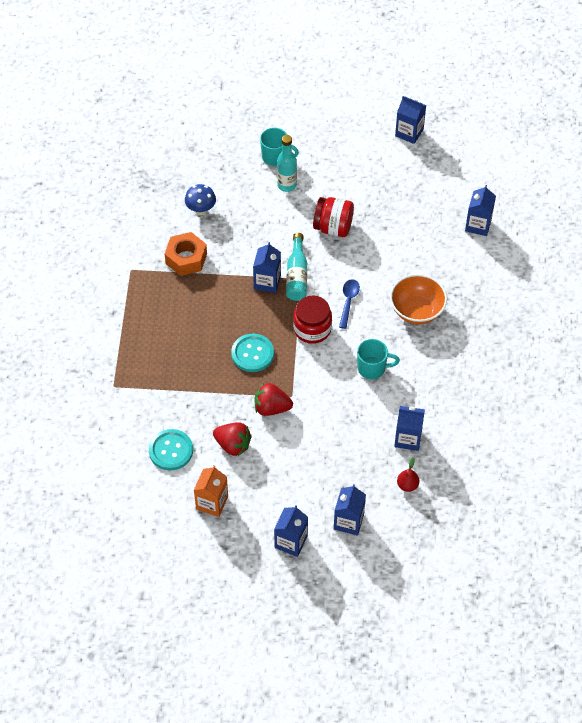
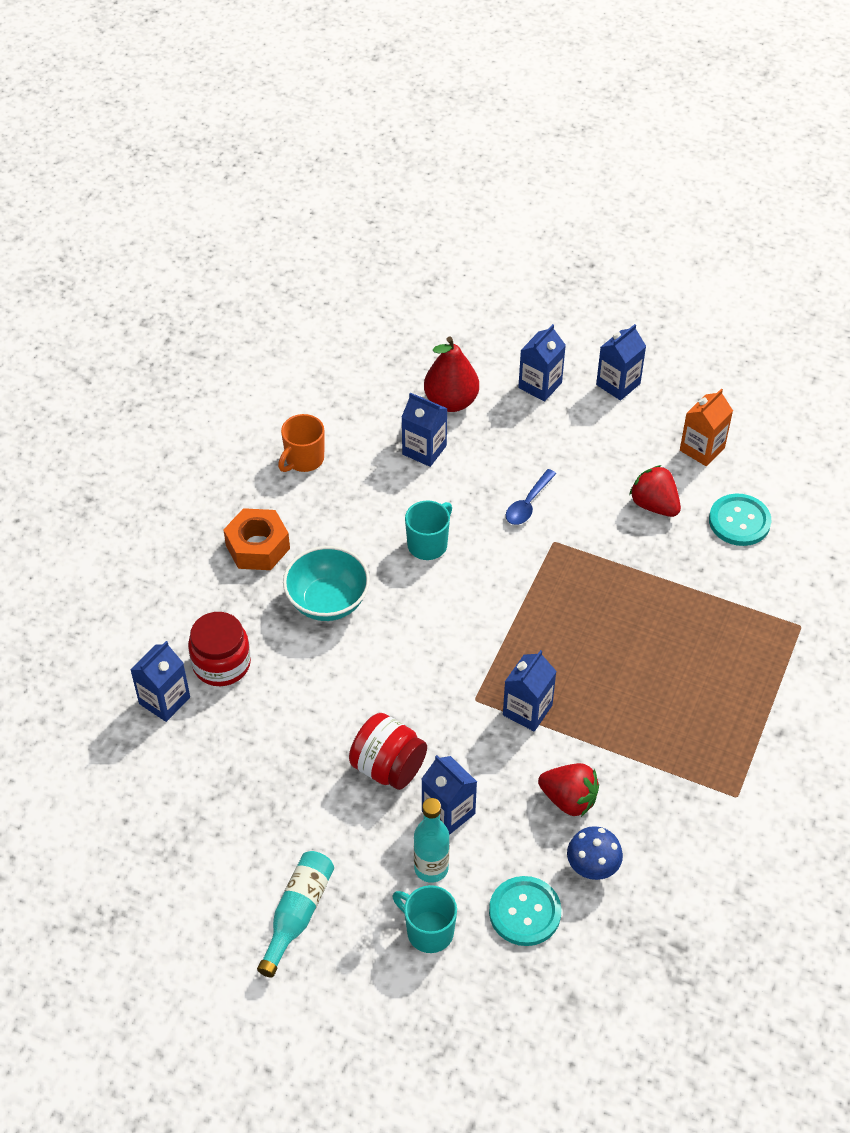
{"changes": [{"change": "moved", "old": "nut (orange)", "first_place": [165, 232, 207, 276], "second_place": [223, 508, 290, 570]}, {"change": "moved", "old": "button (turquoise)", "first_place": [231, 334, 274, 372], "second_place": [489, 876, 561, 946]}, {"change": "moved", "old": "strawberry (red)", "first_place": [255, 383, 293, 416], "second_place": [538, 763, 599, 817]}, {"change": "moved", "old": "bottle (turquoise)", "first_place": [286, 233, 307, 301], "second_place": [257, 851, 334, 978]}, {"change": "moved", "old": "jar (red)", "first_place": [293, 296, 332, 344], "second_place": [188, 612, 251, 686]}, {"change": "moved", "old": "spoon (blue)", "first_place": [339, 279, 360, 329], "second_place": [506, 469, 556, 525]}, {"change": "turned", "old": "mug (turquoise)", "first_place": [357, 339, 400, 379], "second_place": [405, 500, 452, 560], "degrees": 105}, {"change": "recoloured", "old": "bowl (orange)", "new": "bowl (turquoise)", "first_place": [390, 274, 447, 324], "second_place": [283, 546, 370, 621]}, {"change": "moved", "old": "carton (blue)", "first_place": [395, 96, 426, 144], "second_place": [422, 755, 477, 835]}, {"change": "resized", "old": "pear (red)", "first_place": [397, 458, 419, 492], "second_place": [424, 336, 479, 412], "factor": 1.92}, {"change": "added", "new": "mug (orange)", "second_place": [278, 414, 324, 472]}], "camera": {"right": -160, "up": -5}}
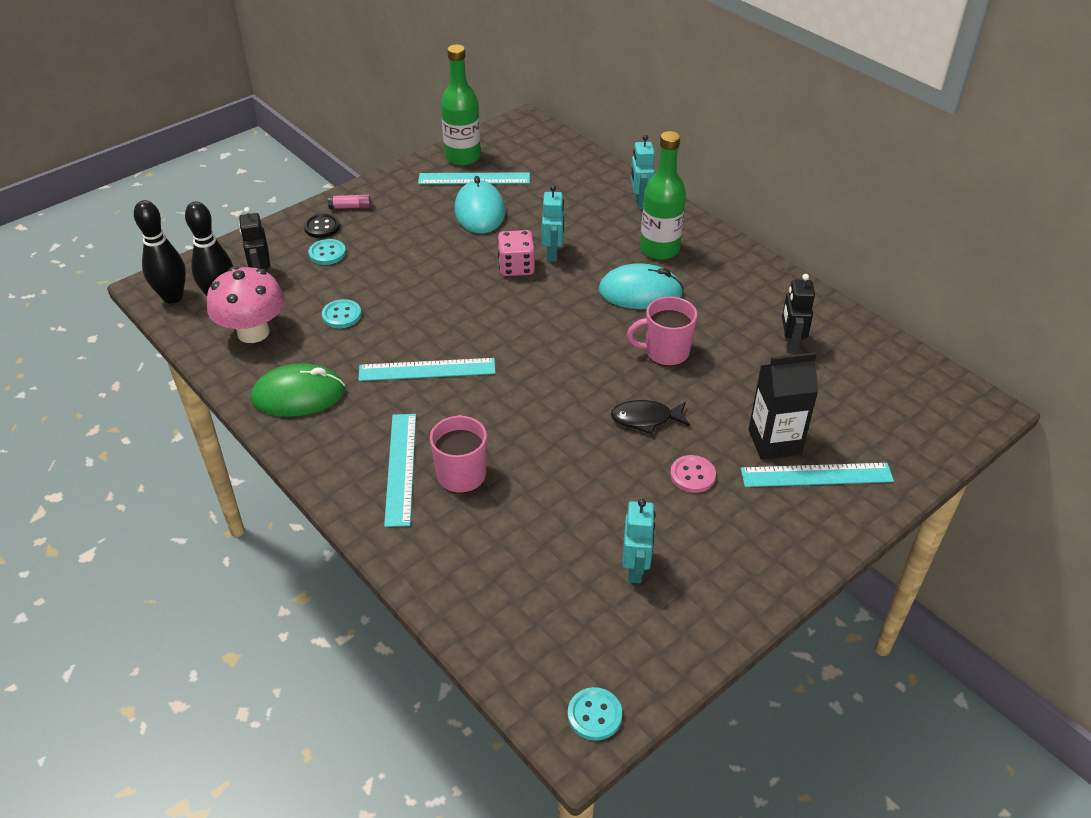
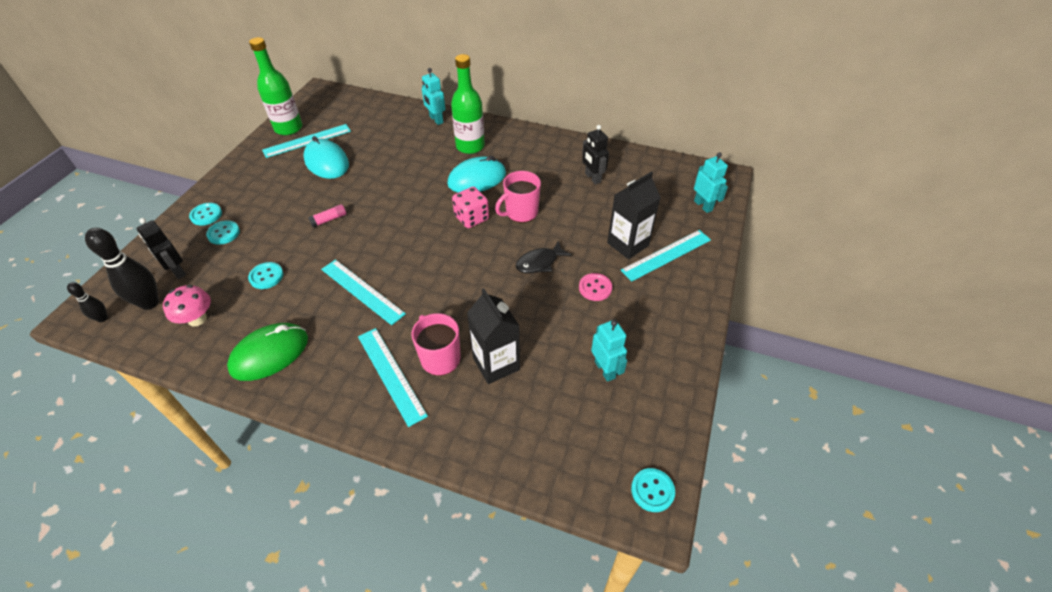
{"changes": [{"change": "resized", "old": "bowling pin (black)", "first_place": [134, 200, 186, 304], "second_place": [67, 282, 108, 322], "factor": 0.52}, {"change": "resized", "old": "mushroom (pink)", "first_place": [207, 266, 285, 343], "second_place": [163, 285, 211, 327], "factor": 0.64}, {"change": "recoloured", "old": "button (black)", "new": "button (turquoise)", "first_place": [304, 213, 340, 238], "second_place": [189, 203, 222, 226]}, {"change": "moved", "old": "glue stick (pink)", "first_place": [328, 194, 371, 209], "second_place": [308, 204, 346, 228]}, {"change": "turned", "old": "ruler (turquoise)", "first_place": [358, 358, 496, 381], "second_place": [321, 259, 406, 325], "degrees": 75}, {"change": "moved", "old": "dice (pink)", "first_place": [497, 230, 535, 276], "second_place": [452, 187, 489, 228]}, {"change": "moved", "old": "robot (turquoise)", "first_place": [542, 185, 564, 262], "second_place": [694, 152, 728, 213]}, {"change": "added", "new": "carton (black)", "second_place": [467, 288, 520, 384]}], "camera": {"right": -30, "up": 5}}
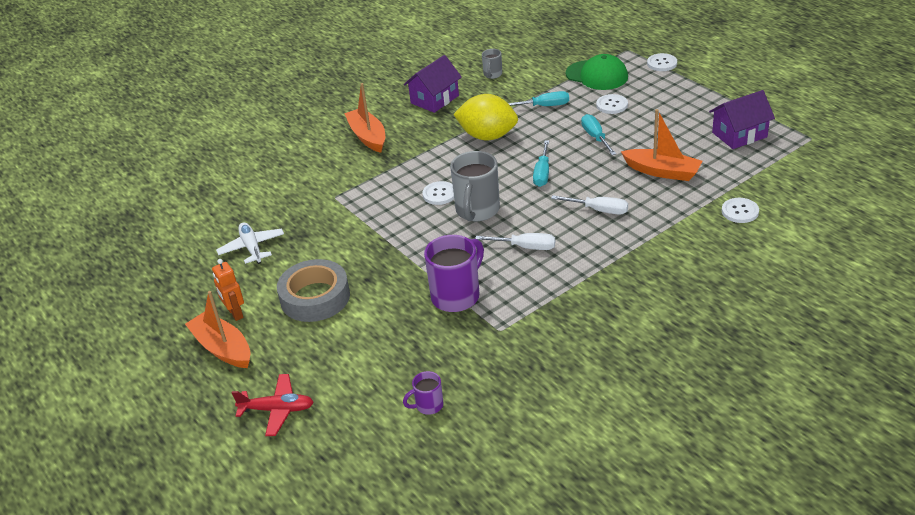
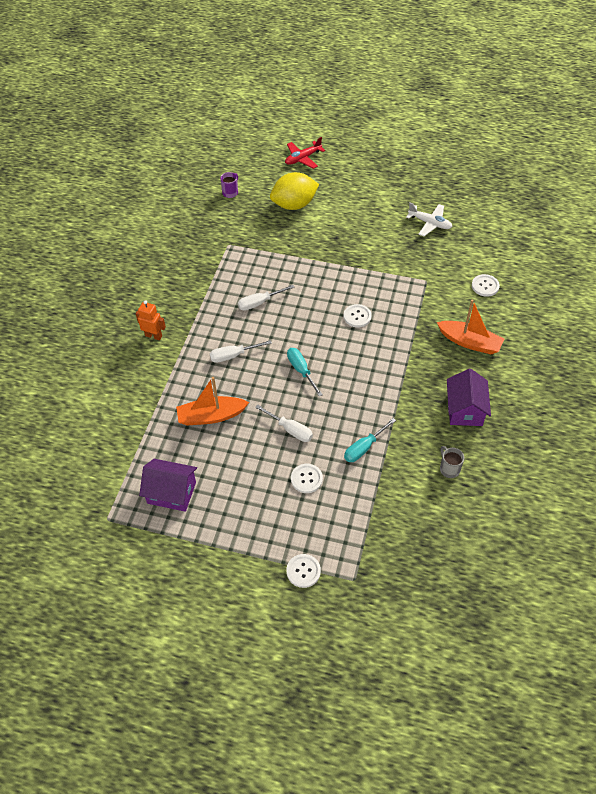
{"changes": [{"change": "removed", "old": "boat (orange)", "first_place": [185, 291, 250, 368]}, {"change": "moved", "old": "robot (orange)", "first_place": [212, 259, 244, 321], "second_place": [136, 300, 166, 340]}, {"change": "removed", "old": "tape (grey)", "first_place": [277, 259, 350, 322]}, {"change": "removed", "old": "mug (purple)", "first_place": [424, 235, 484, 312]}, {"change": "removed", "old": "mug (grey)", "first_place": [450, 151, 500, 221]}, {"change": "moved", "old": "lemon (yellow)", "first_place": [453, 94, 518, 140], "second_place": [270, 172, 319, 210]}, {"change": "removed", "old": "cap (green)", "first_place": [566, 54, 628, 90]}, {"change": "recoloured", "old": "screwdriver (turquoise)", "new": "screwdriver (white)", "first_place": [581, 114, 616, 155], "second_place": [255, 405, 313, 442]}, {"change": "turned", "old": "house (purple)", "first_place": [709, 90, 775, 149], "second_place": [139, 459, 197, 512], "degrees": 75}, {"change": "moved", "old": "button (white)", "first_place": [722, 198, 759, 223], "second_place": [472, 274, 500, 297]}], "camera": {"right": 140, "up": 15}}
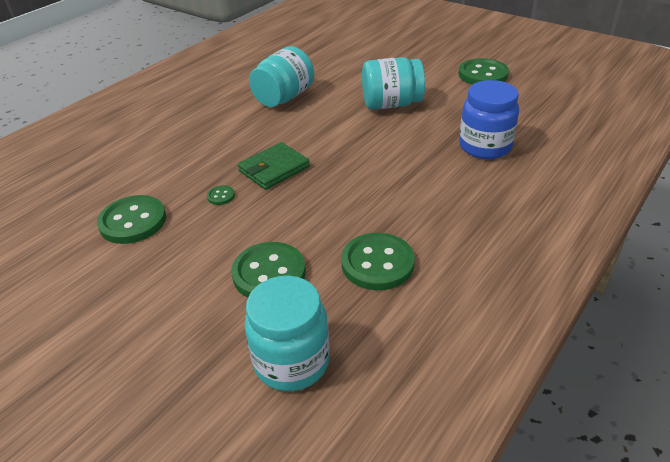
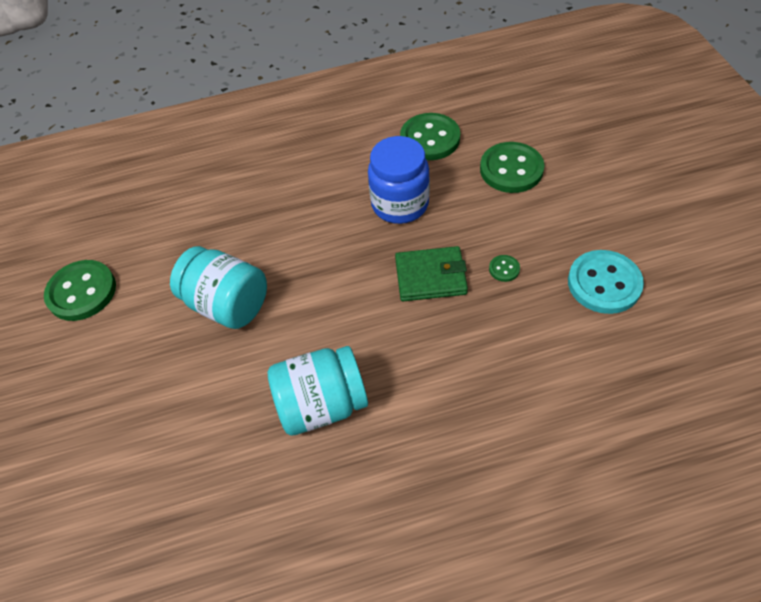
{"changes": [{"change": "recoloured", "old": "button (green)", "new": "button (turquoise)", "first_place": [97, 195, 166, 244], "second_place": [568, 250, 644, 314]}, {"change": "removed", "old": "jar (turquoise)", "first_place": [245, 276, 330, 391]}, {"change": "moved", "old": "jar (blue)", "first_place": [459, 80, 519, 159], "second_place": [368, 136, 430, 224]}], "camera": {"right": -140, "up": 15}}
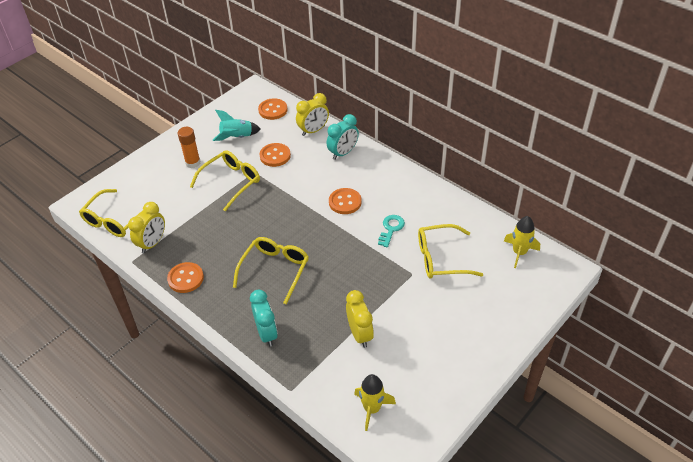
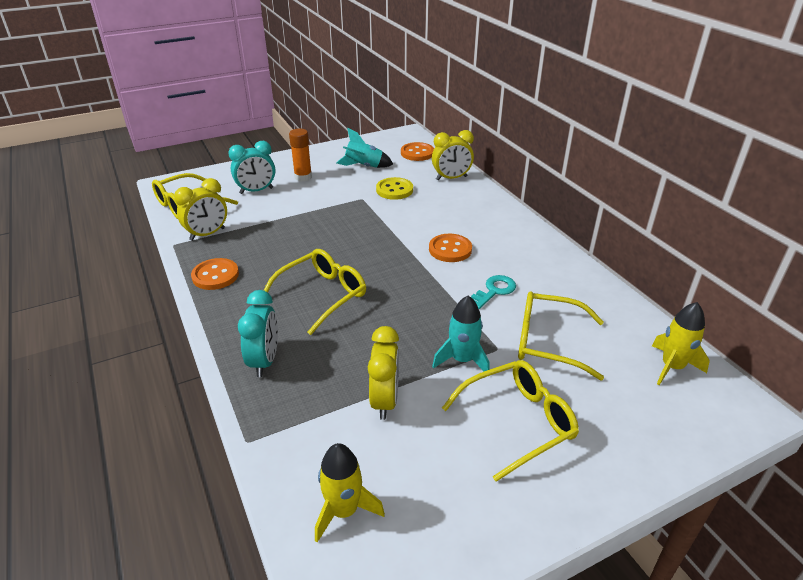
{"changes": [{"change": "moved", "old": "glasses (yellow)", "first_place": [190, 150, 260, 211], "second_place": [442, 360, 579, 482]}, {"change": "recoloured", "old": "button (orange)", "new": "button (yellow)", "first_place": [259, 143, 291, 167], "second_place": [376, 177, 413, 200]}, {"change": "moved", "old": "clock (turquoise)", "first_place": [327, 114, 359, 160], "second_place": [228, 141, 275, 194]}, {"change": "added", "new": "rocket (turquoise)", "second_place": [432, 296, 490, 371]}], "camera": {"right": 20, "up": -10}}
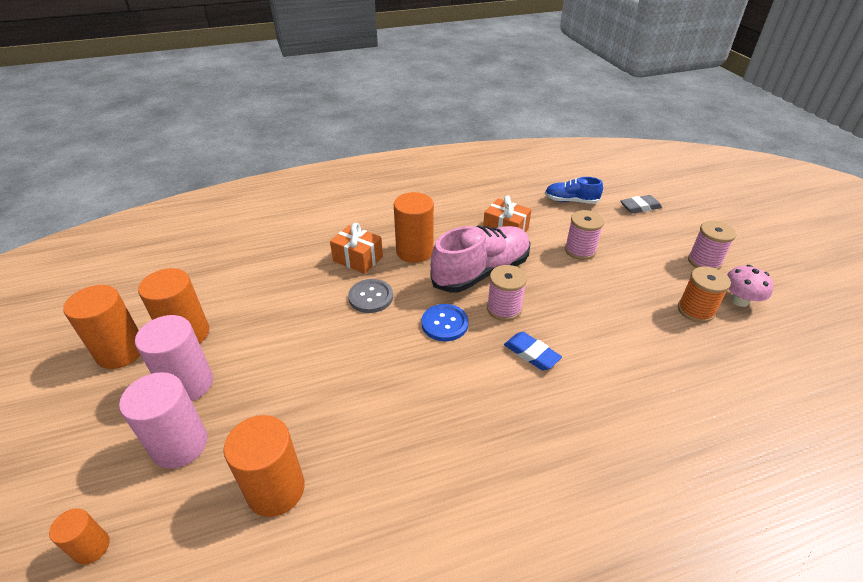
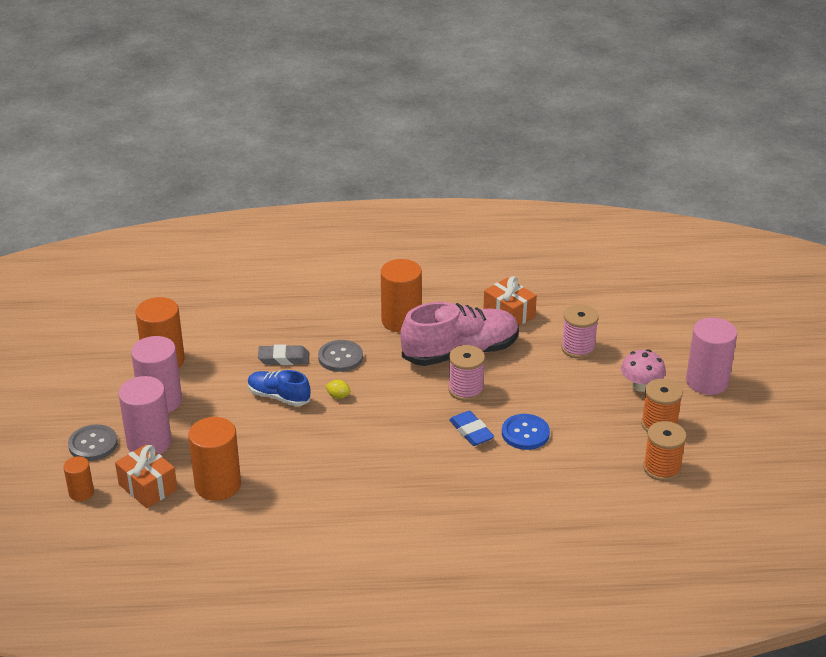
{"changes": [{"change": "removed", "old": "cylinder (orange)", "first_place": [63, 285, 141, 369]}, {"change": "moved", "old": "gift (orange)", "first_place": [330, 223, 383, 274], "second_place": [115, 445, 178, 508]}, {"change": "moved", "old": "button (blue)", "first_place": [421, 304, 469, 341], "second_place": [502, 414, 550, 450]}, {"change": "moved", "old": "shoe (blue)", "first_place": [545, 177, 603, 204], "second_place": [248, 370, 310, 406]}, {"change": "moved", "old": "eraser (grey)", "first_place": [620, 195, 662, 214], "second_place": [258, 344, 309, 365]}, {"change": "replaced", "old": "spool (pink)", "new": "cylinder (pink)", "first_place": [688, 221, 736, 270], "second_place": [686, 317, 737, 395]}, {"change": "moved", "old": "mushroom (pink)", "first_place": [727, 265, 773, 307], "second_place": [621, 349, 666, 392]}, {"change": "added", "new": "button (grey)", "second_place": [68, 424, 118, 461]}, {"change": "added", "new": "lemon (yellow)", "second_place": [325, 380, 351, 399]}, {"change": "added", "new": "spool (orange)", "second_place": [643, 421, 687, 481]}], "camera": {"right": 15, "up": -5}}
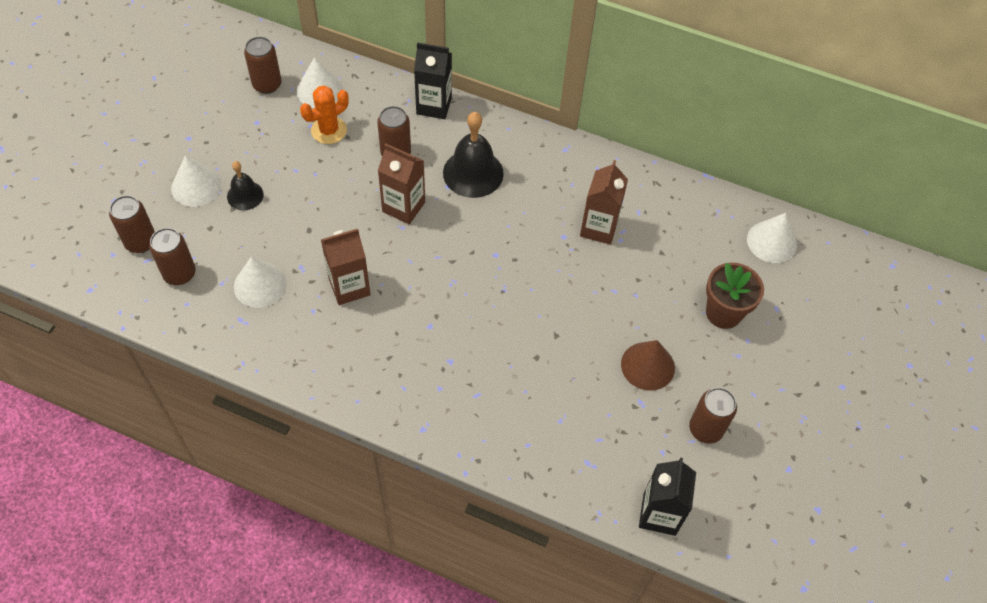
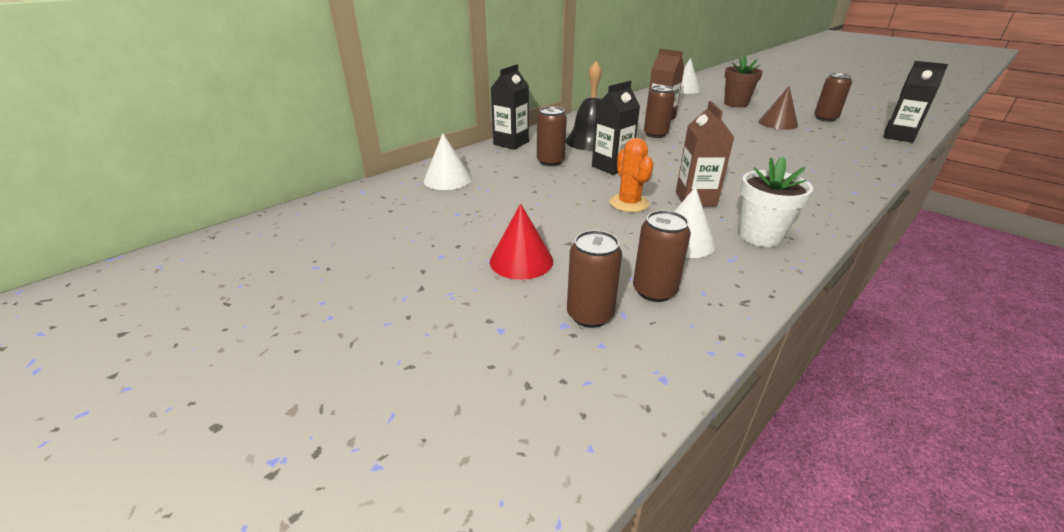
{"changes": [{"change": "recoloured", "old": "cone (white)", "new": "cone (red)", "first_place": [171, 155, 222, 207], "second_place": [490, 204, 553, 280]}, {"change": "removed", "old": "bell (black)", "first_place": [227, 161, 264, 210]}, {"change": "moved", "old": "can (brown)", "first_place": [244, 37, 282, 94], "second_place": [644, 85, 675, 138]}, {"change": "moved", "old": "cactus (orange)", "first_place": [300, 85, 349, 144], "second_place": [610, 138, 654, 212]}, {"change": "recoloured", "old": "carton (brown)", "new": "carton (black)", "first_place": [378, 144, 425, 224], "second_place": [592, 81, 640, 175]}, {"change": "added", "new": "flower pot (white)", "second_place": [739, 157, 813, 247]}], "camera": {"right": -65, "up": -25}}
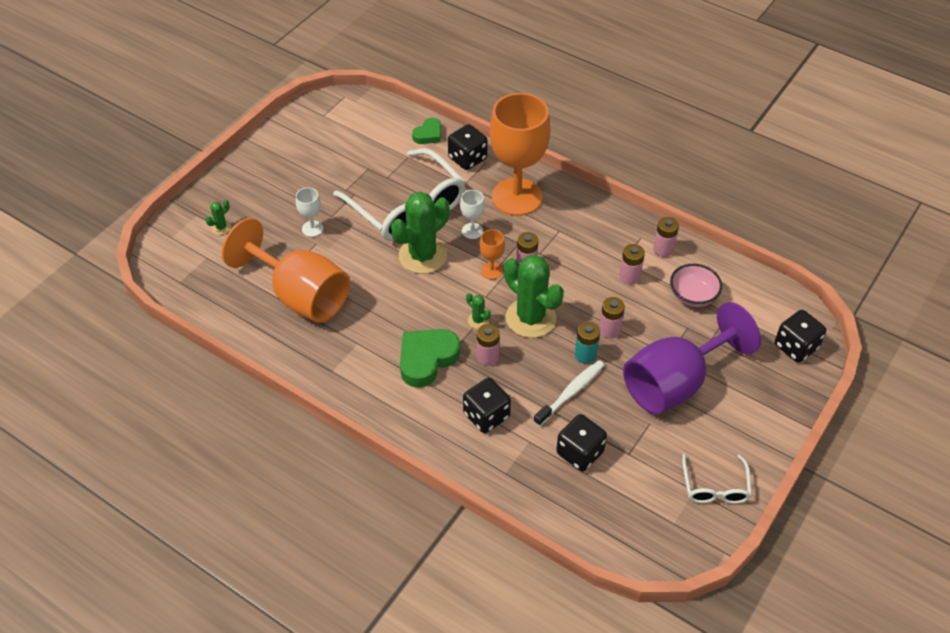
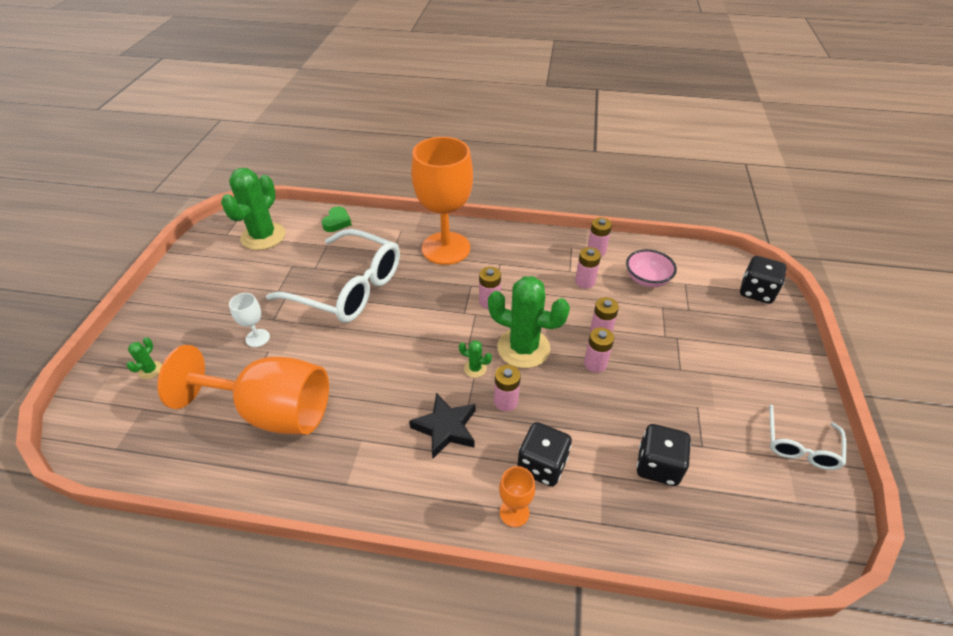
{"changes": [{"change": "moved", "old": "cactus (green)", "first_place": [391, 192, 450, 274], "second_place": [221, 168, 285, 250]}, {"change": "replaced", "old": "heart (green)", "new": "star (black)", "first_place": [400, 329, 460, 388], "second_place": [409, 393, 475, 458]}, {"change": "removed", "old": "dice (black)", "first_place": [448, 124, 487, 170]}, {"change": "removed", "old": "goblet (white)", "first_place": [460, 190, 485, 239]}, {"change": "moved", "old": "goblet (orange)", "first_place": [480, 229, 505, 279], "second_place": [499, 466, 535, 527]}, {"change": "removed", "old": "toothbrush (white)", "first_place": [534, 360, 604, 426]}, {"change": "recoloured", "old": "battery (turquoise)", "new": "battery (pink)", "first_place": [575, 322, 600, 364], "second_place": [584, 327, 614, 373]}, {"change": "removed", "old": "goblet (purple)", "first_place": [623, 302, 761, 414]}, {"change": "turned", "old": "glasses (white)", "first_place": [682, 454, 752, 504], "second_place": [769, 405, 846, 470], "degrees": 45}], "camera": {"right": -25, "up": -5}}
